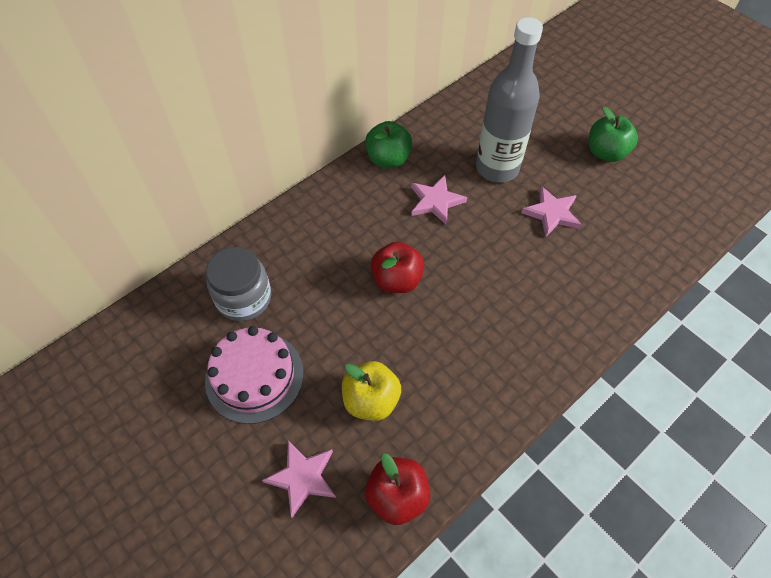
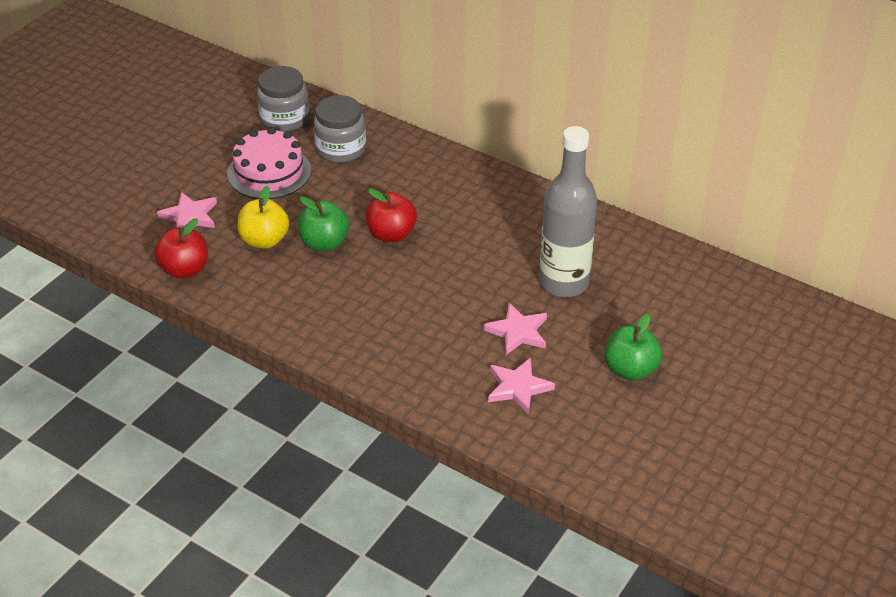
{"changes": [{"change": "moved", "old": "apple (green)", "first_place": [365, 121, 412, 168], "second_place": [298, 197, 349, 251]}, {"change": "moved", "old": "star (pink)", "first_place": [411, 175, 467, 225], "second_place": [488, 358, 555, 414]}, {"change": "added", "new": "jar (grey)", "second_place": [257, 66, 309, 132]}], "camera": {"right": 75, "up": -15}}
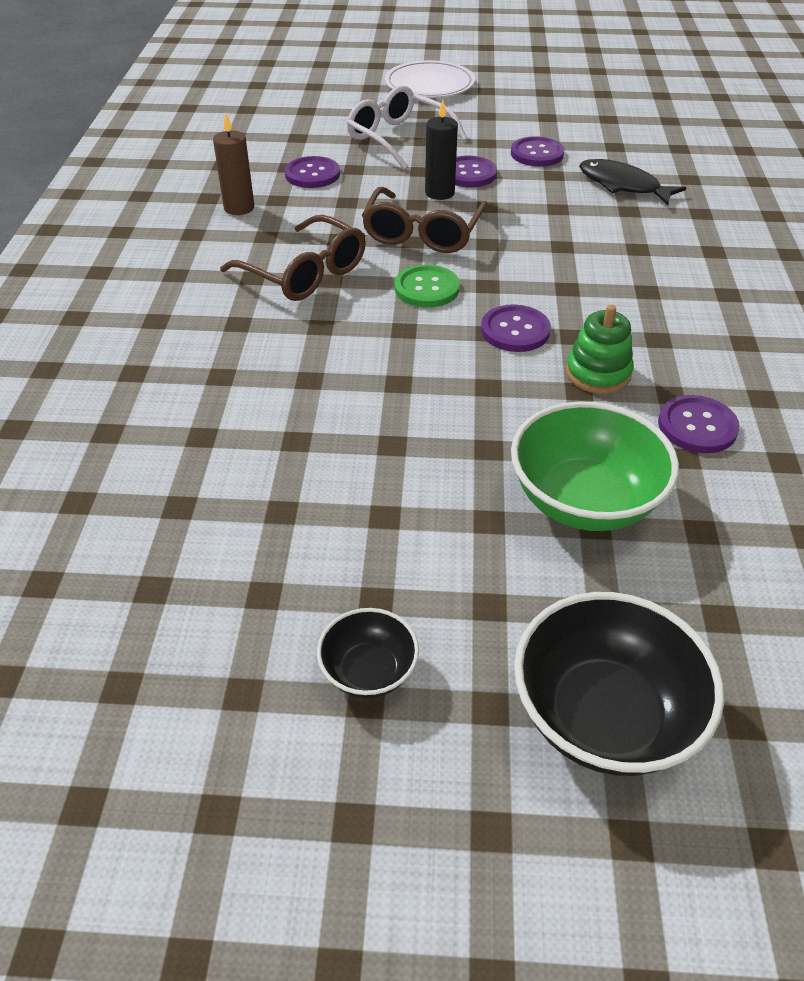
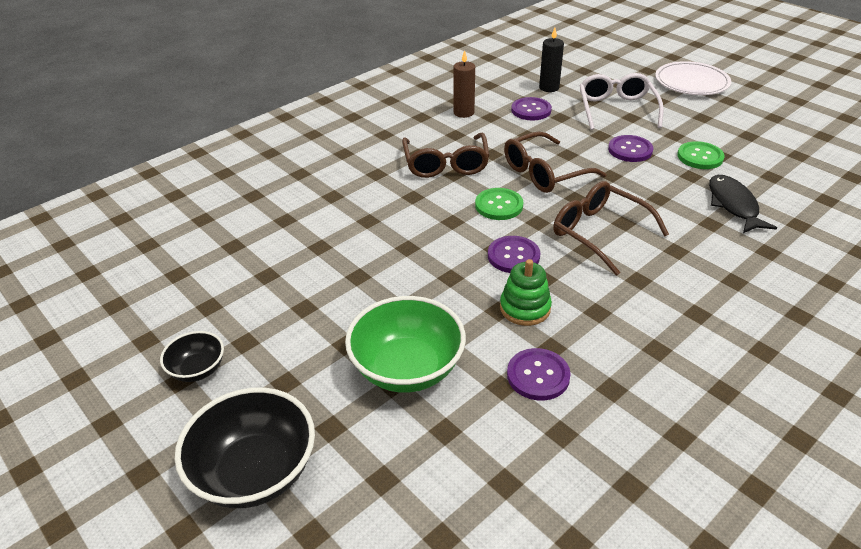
{"changes": [{"change": "moved", "old": "candle (black)", "first_place": [425, 100, 458, 200], "second_place": [539, 28, 564, 92]}, {"change": "recoloured", "old": "button (purple)", "new": "button (green)", "first_place": [511, 136, 564, 167], "second_place": [677, 141, 725, 169]}, {"change": "added", "new": "glasses (brown)", "second_place": [553, 181, 669, 276]}], "camera": {"right": 45, "up": -5}}
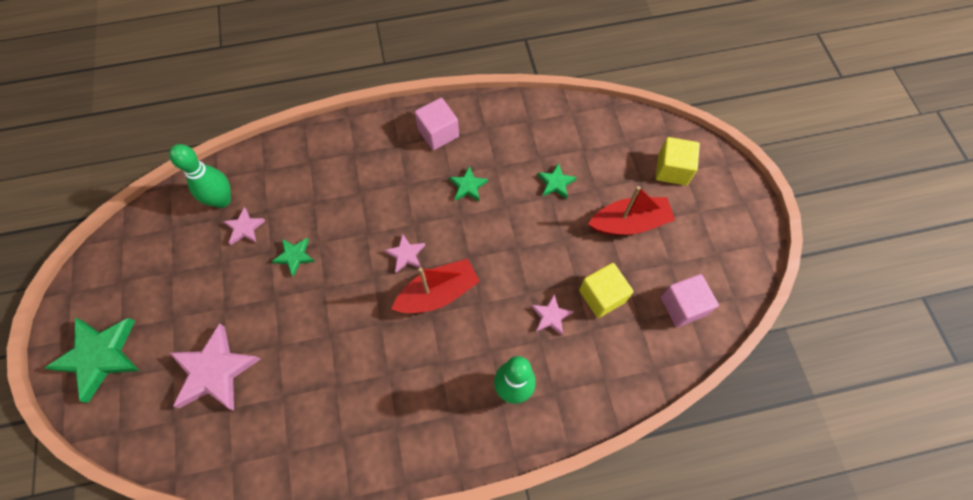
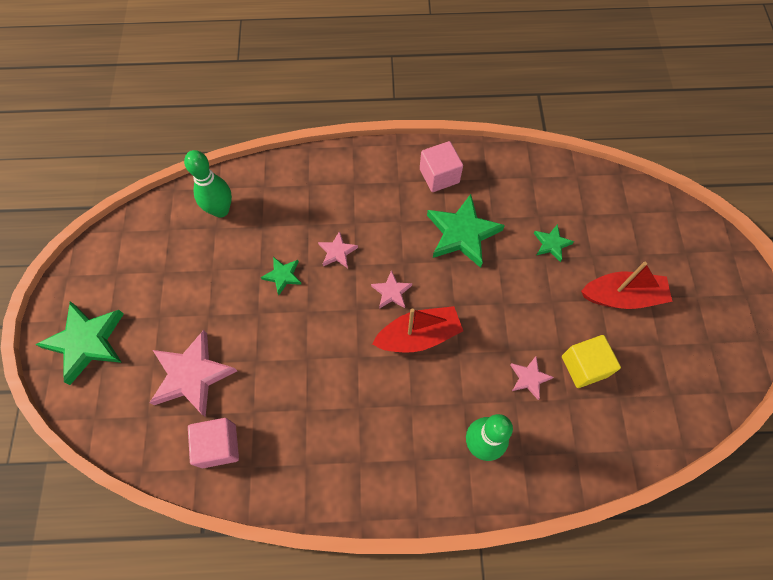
{"changes": [{"change": "moved", "old": "star (pink)", "first_place": [223, 207, 265, 245], "second_place": [318, 231, 358, 268]}, {"change": "resized", "old": "star (green)", "first_place": [449, 166, 488, 201], "second_place": [427, 194, 505, 268], "factor": 1.97}, {"change": "removed", "old": "cube (yellow)", "first_place": [656, 137, 700, 186]}, {"change": "moved", "old": "cube (pink)", "first_place": [661, 274, 719, 327], "second_place": [188, 418, 239, 468]}], "camera": {"right": 10, "up": 0}}
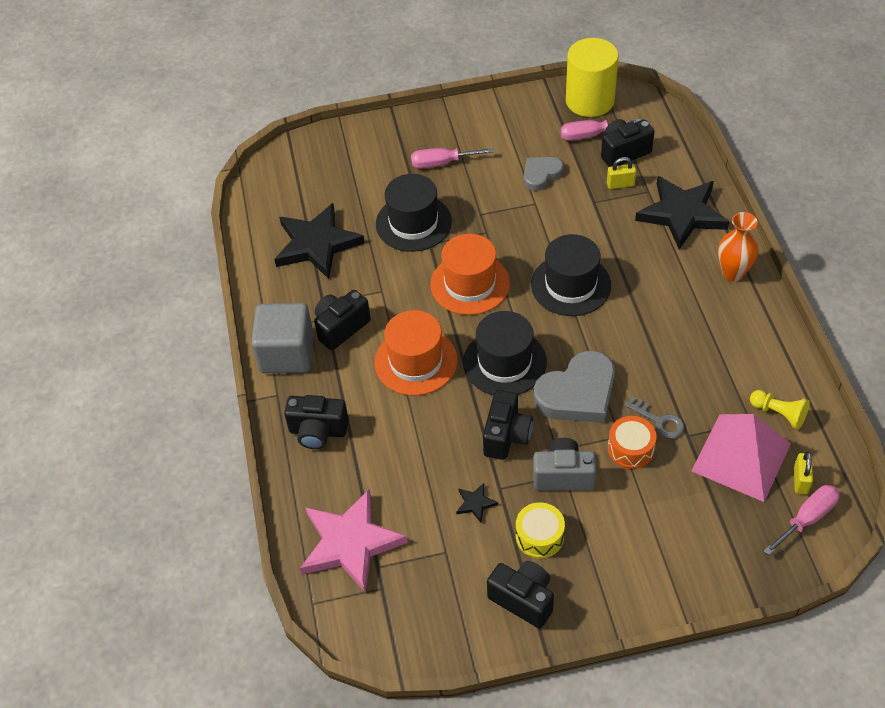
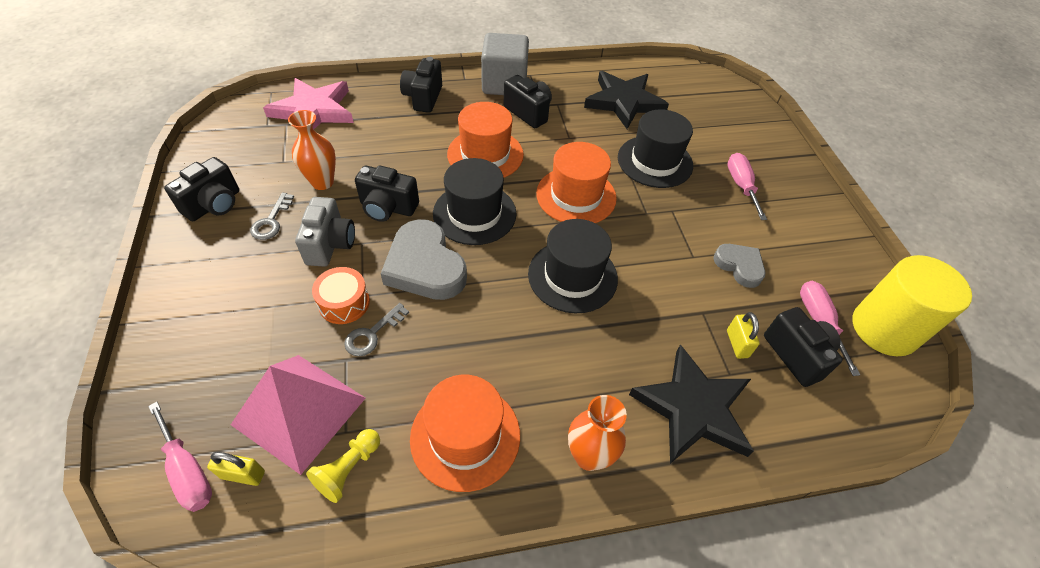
{"changes": [{"change": "replaced", "old": "star (black)", "new": "vase (orange)", "first_place": [456, 483, 498, 522], "second_place": [288, 110, 336, 190]}, {"change": "replaced", "old": "drum (yellow)", "new": "key (grey)", "first_place": [516, 502, 565, 558], "second_place": [250, 193, 294, 240]}, {"change": "added", "new": "hat (orange)", "second_place": [410, 375, 520, 492]}], "camera": {"right": 85, "up": 0}}
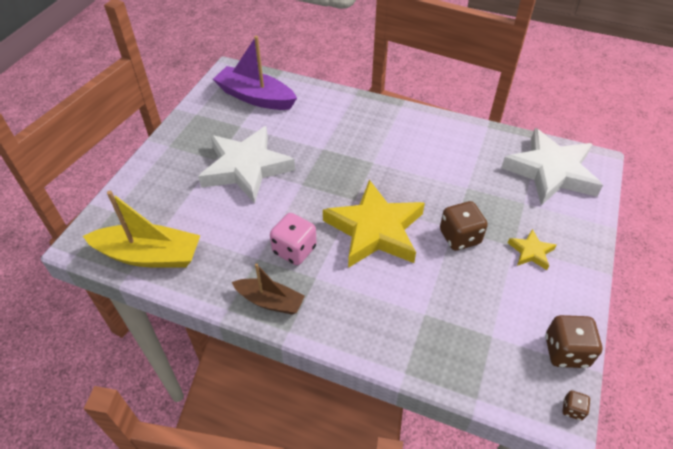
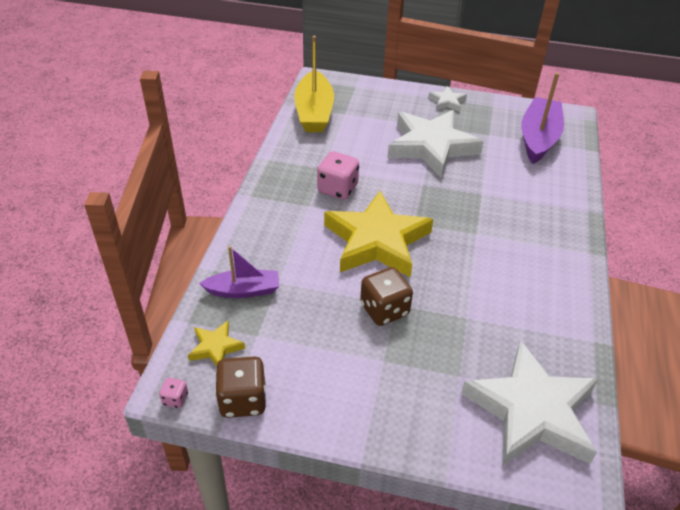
{"changes": [{"change": "removed", "old": "boat (brown)", "first_place": [232, 263, 305, 315]}, {"change": "moved", "old": "star (yellow)", "first_place": [508, 229, 557, 270], "second_place": [188, 321, 245, 366]}, {"change": "recoloured", "old": "dice (brown)", "new": "dice (pink)", "first_place": [563, 391, 590, 421], "second_place": [159, 378, 188, 408]}, {"change": "added", "new": "boat (purple)", "second_place": [199, 246, 279, 298]}, {"change": "added", "new": "star (white)", "second_place": [428, 86, 467, 112]}], "camera": {"right": 80, "up": -5}}
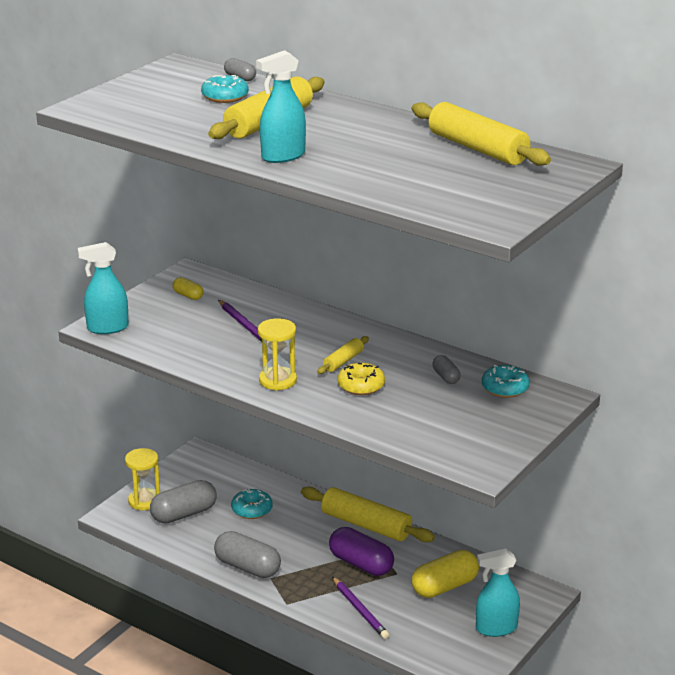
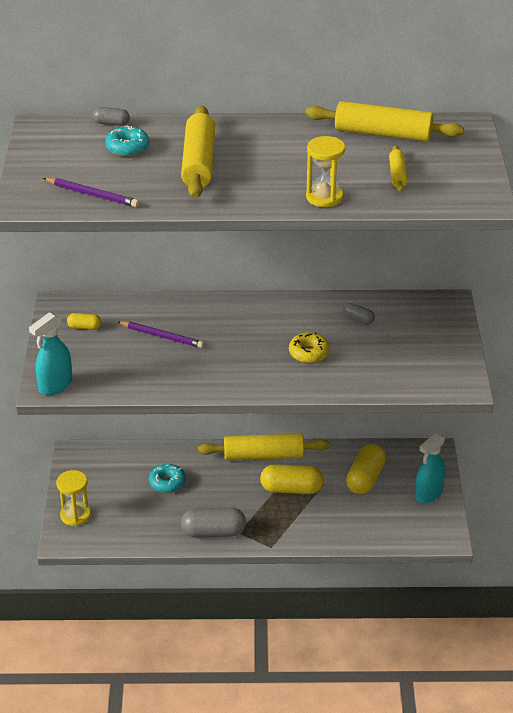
{"changes": [{"change": "removed", "old": "capsule (grey)", "first_place": [150, 480, 217, 524]}, {"change": "removed", "old": "spray bottle (turquoise)", "first_place": [256, 50, 306, 163]}, {"change": "moved", "old": "hourglass (yellow)", "first_place": [258, 318, 297, 390], "second_place": [306, 136, 345, 207]}, {"change": "moved", "old": "rolling pin (yellow)", "first_place": [317, 336, 369, 374], "second_place": [389, 145, 407, 193]}, {"change": "recoloured", "old": "capsule (purple)", "new": "capsule (yellow)", "first_place": [329, 527, 394, 576], "second_place": [260, 464, 324, 494]}, {"change": "moved", "old": "pencil (purple)", "first_place": [332, 577, 389, 639], "second_place": [43, 178, 139, 207]}, {"change": "removed", "old": "donut (turquoise)", "first_place": [482, 365, 529, 398]}], "camera": {"right": -35, "up": 10}}
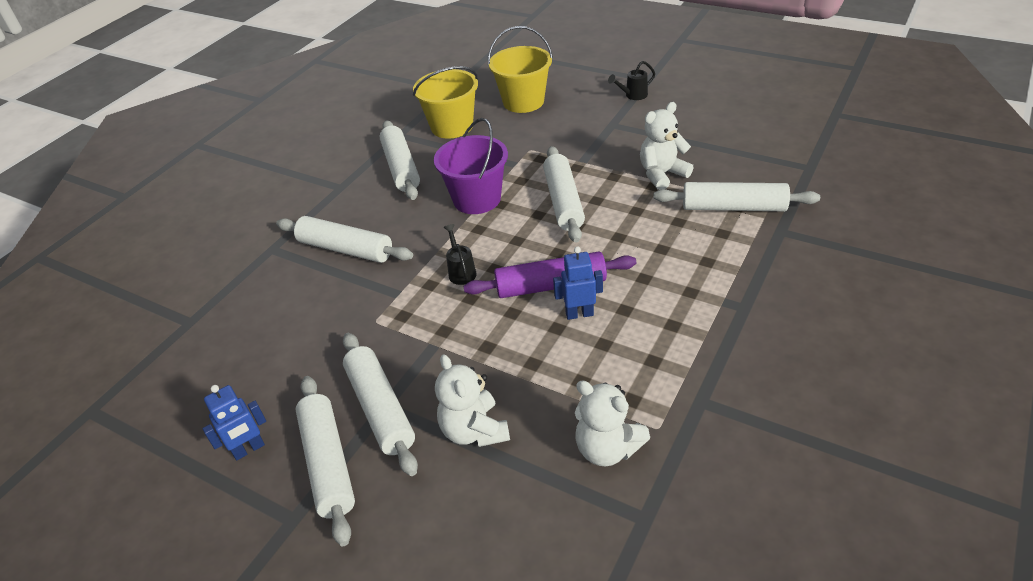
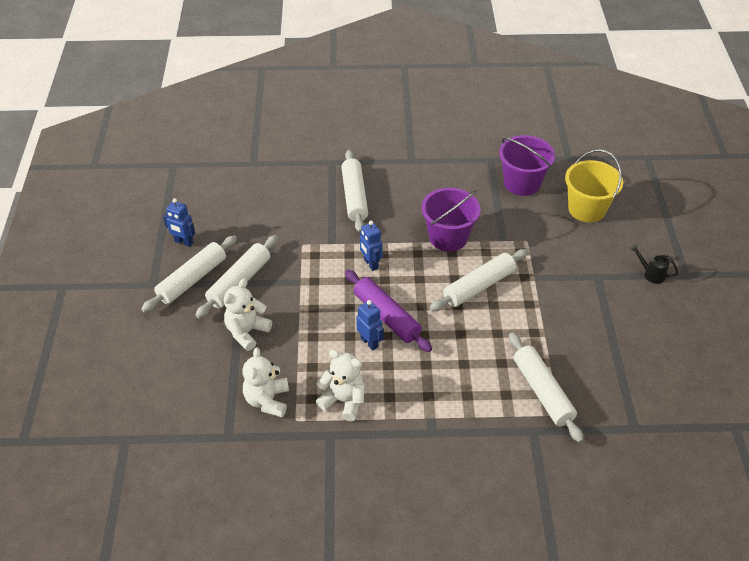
{"changes": [{"change": "removed", "old": "rolling pin (white)", "first_place": [380, 121, 420, 200]}, {"change": "recoloured", "old": "bucket (yellow)", "new": "bucket (purple)", "first_place": [413, 66, 478, 138], "second_place": [499, 135, 555, 196]}, {"change": "replaced", "old": "watering can (black)", "new": "robot (blue)", "first_place": [443, 224, 477, 285], "second_place": [360, 220, 383, 271]}, {"change": "moved", "old": "teddy bear (white)", "first_place": [640, 102, 694, 190], "second_place": [316, 349, 365, 421]}], "camera": {"right": 55, "up": 5}}
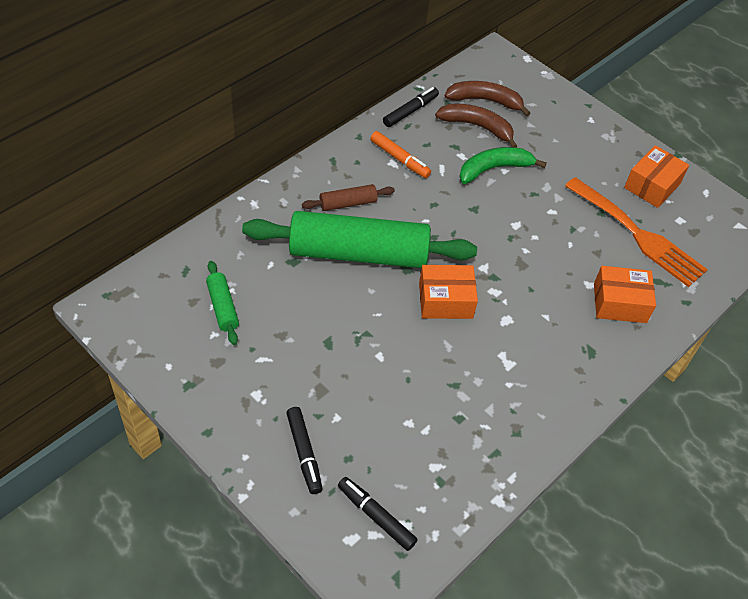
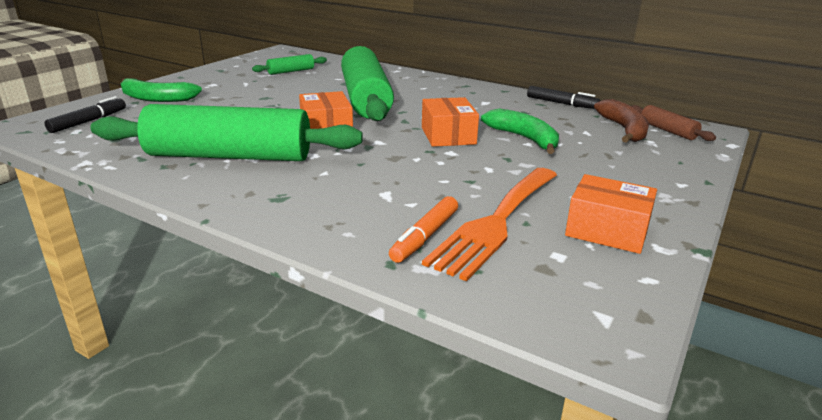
{"changes": [{"change": "replaced", "old": "marker (black)", "new": "banana (green)", "first_place": [286, 407, 323, 494], "second_place": [121, 78, 202, 102]}, {"change": "moved", "old": "rolling pin (brown)", "first_place": [302, 184, 395, 211], "second_place": [632, 105, 716, 141]}, {"change": "moved", "old": "marker (orange)", "first_place": [370, 131, 431, 178], "second_place": [389, 196, 458, 263]}, {"change": "removed", "old": "banana (brown)", "first_place": [435, 104, 518, 148]}, {"change": "moved", "old": "box (orange)", "first_place": [594, 266, 656, 323], "second_place": [422, 97, 479, 147]}, {"change": "added", "new": "rolling pin (green)", "second_place": [90, 104, 363, 161]}], "camera": {"right": 80, "up": -25}}
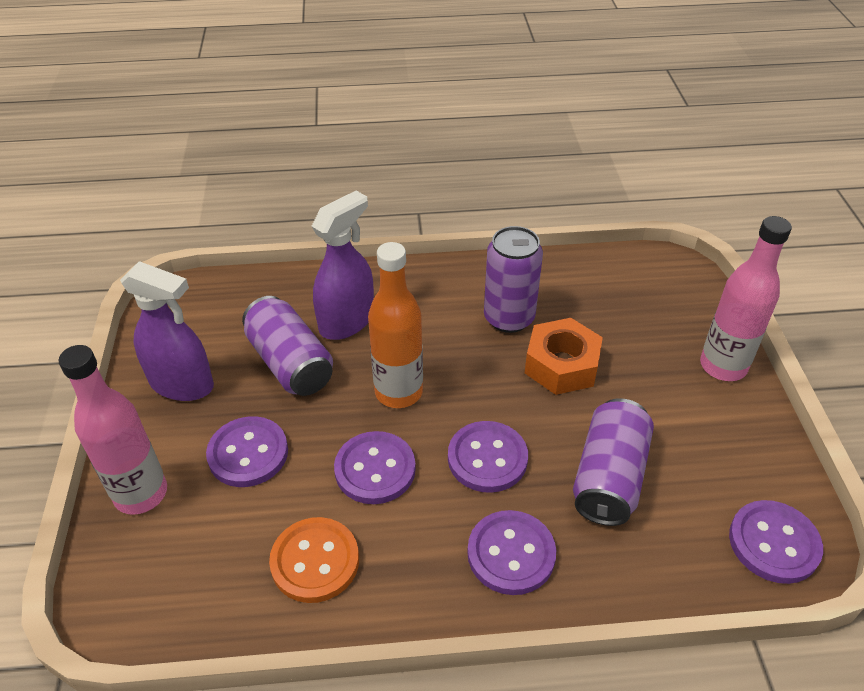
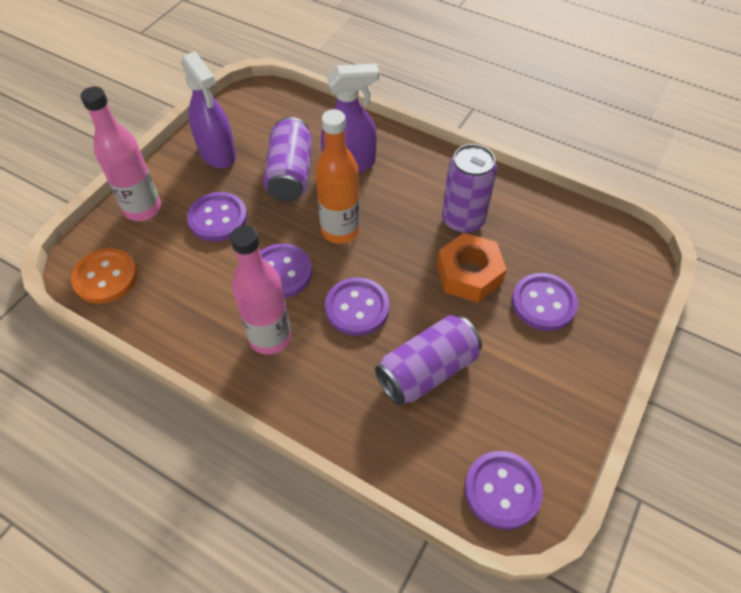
{"changes": [{"change": "moved", "old": "button (orange)", "first_place": [269, 517, 359, 603], "second_place": [71, 248, 138, 304]}, {"change": "moved", "old": "button (purple)", "first_place": [467, 510, 556, 595], "second_place": [512, 273, 578, 331]}, {"change": "moved", "old": "bottle (pink)", "first_place": [700, 216, 792, 381], "second_place": [230, 225, 291, 355]}], "camera": {"right": 35, "up": 10}}
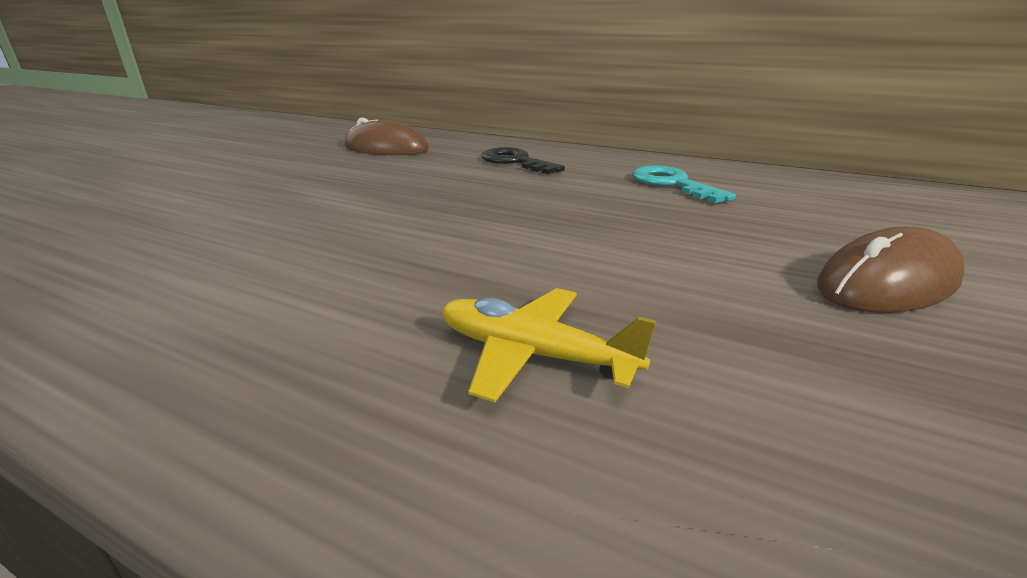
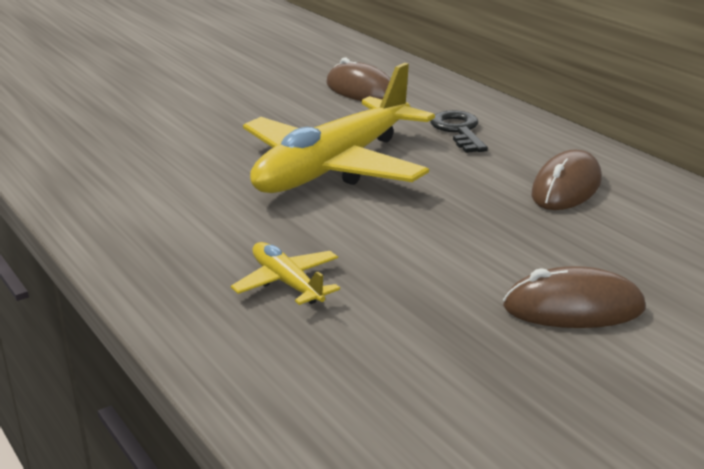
{"changes": [{"change": "replaced", "old": "key (turquoise)", "new": "mouse (brown)", "first_place": [632, 165, 736, 203], "second_place": [532, 149, 602, 210]}, {"change": "added", "new": "plane (yellow)", "second_place": [243, 63, 435, 193]}], "camera": {"right": 30, "up": 0}}
